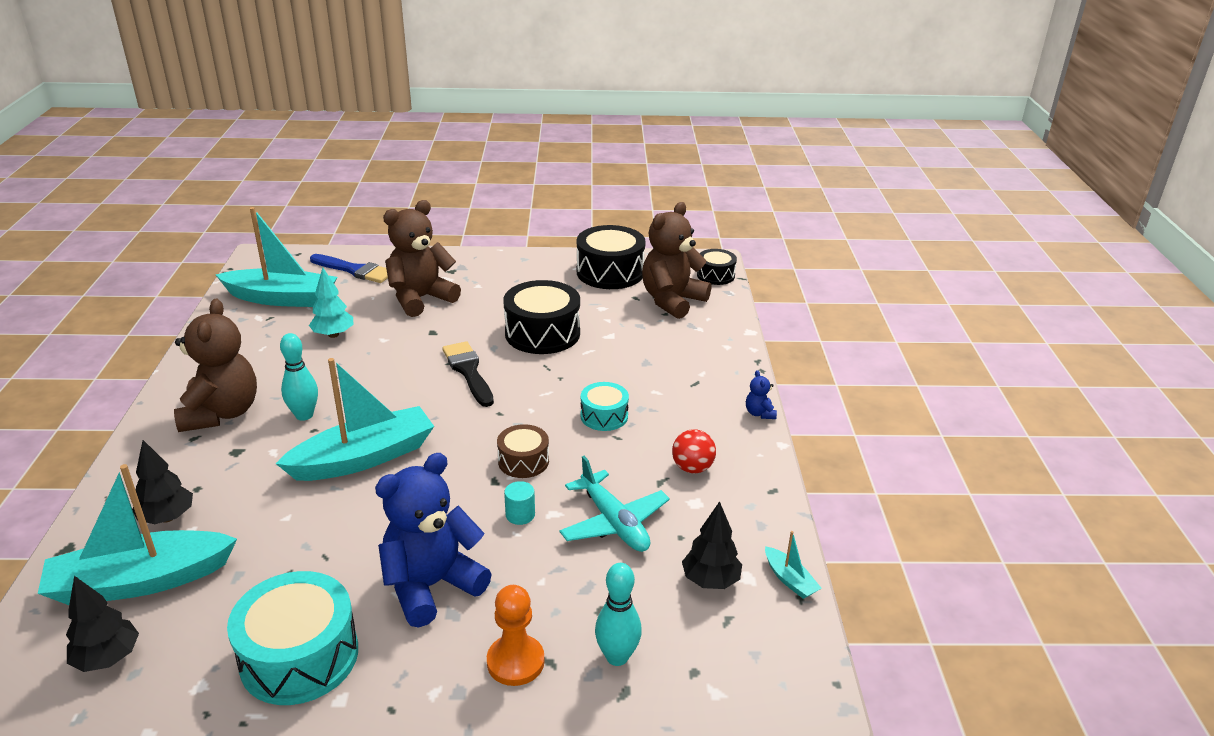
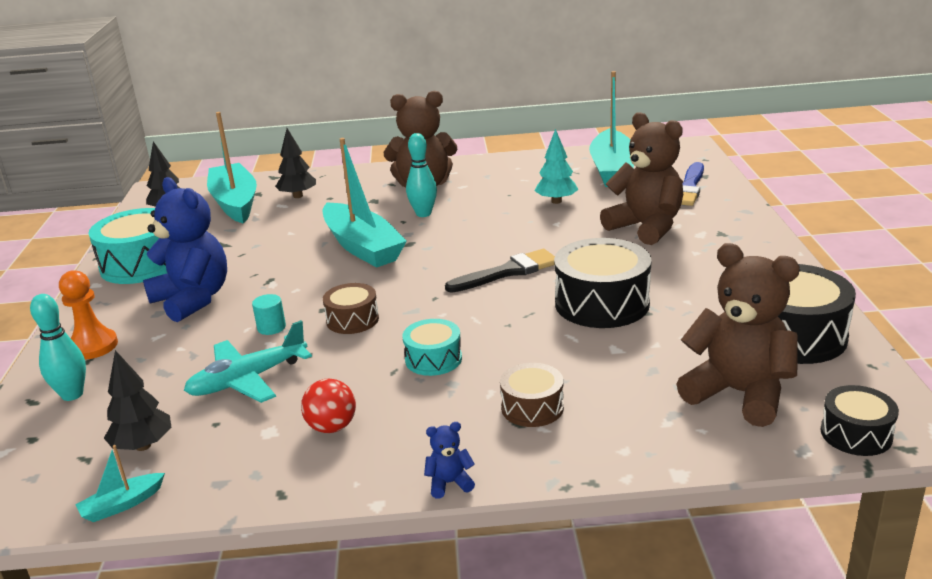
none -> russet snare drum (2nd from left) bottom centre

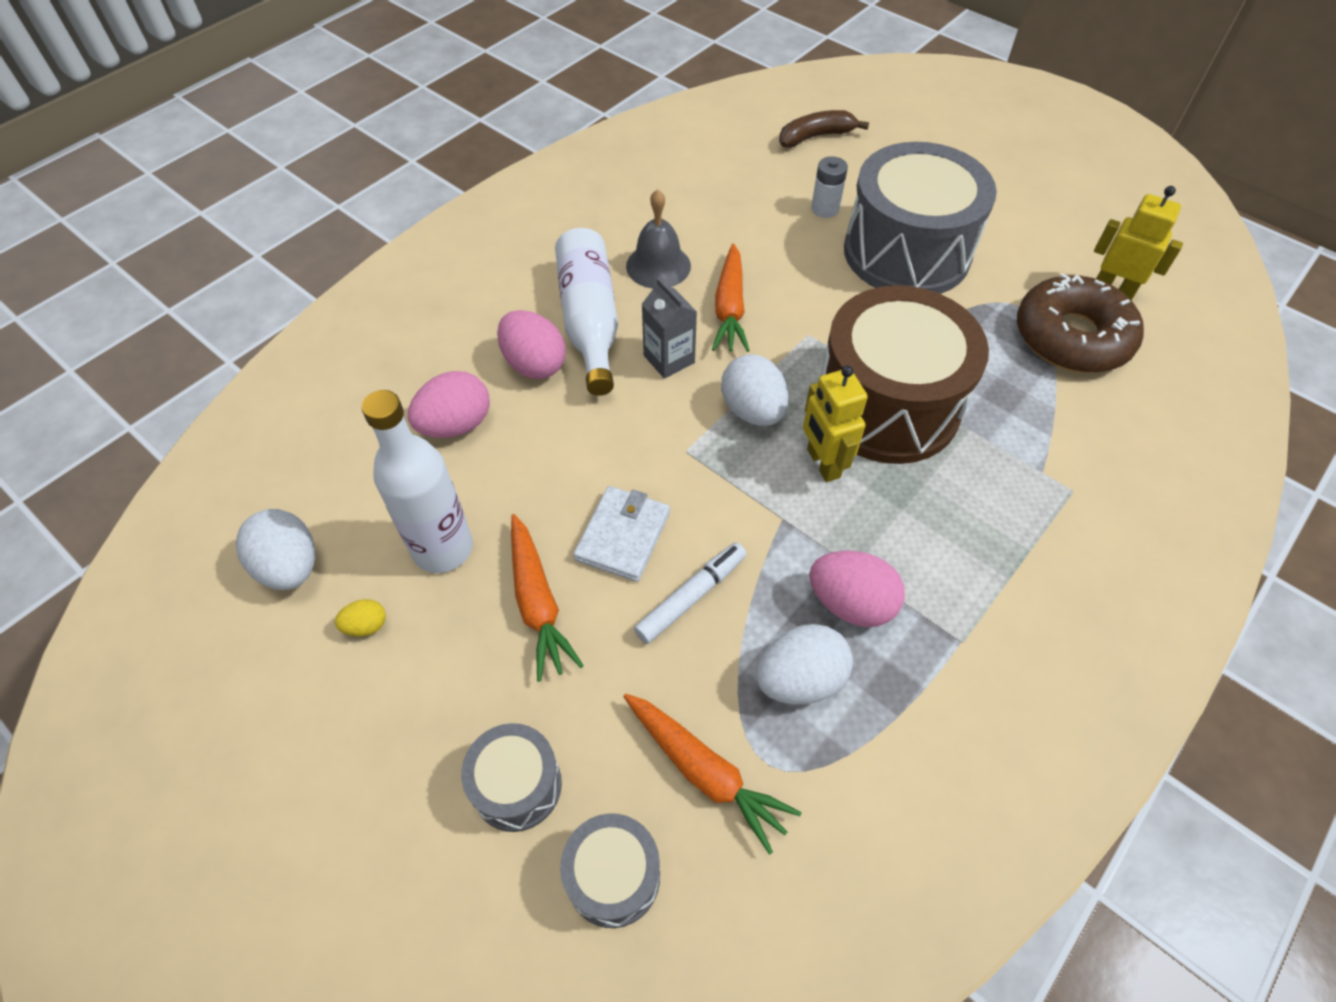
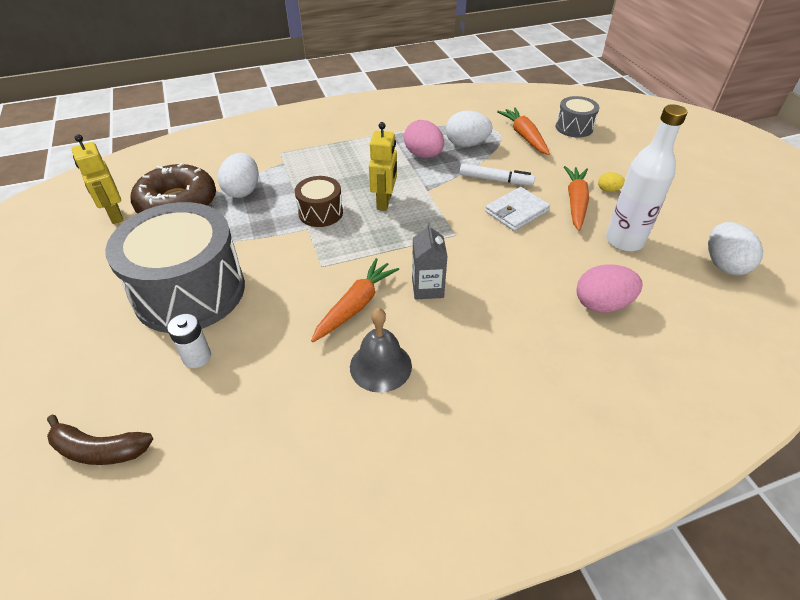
yellow toy egg middle left -> yellow toy egg top right, moved
gray snare drum (1st from left) bottom centre -> none
rosy toy egg (2nd from left) centre -> none
pure white flask (2nd from left) top centre -> none
pure white marker centre -> pure white marker top centre, 150 degrees counterclockwise
pure white toy egg (2nd from left in the first image) centre -> pure white toy egg (1st from left) top left, moved
russet snare drum middle right -> russet snare drum centre, x0.48

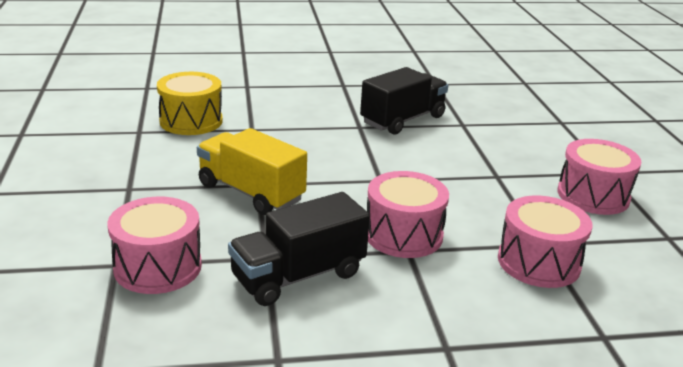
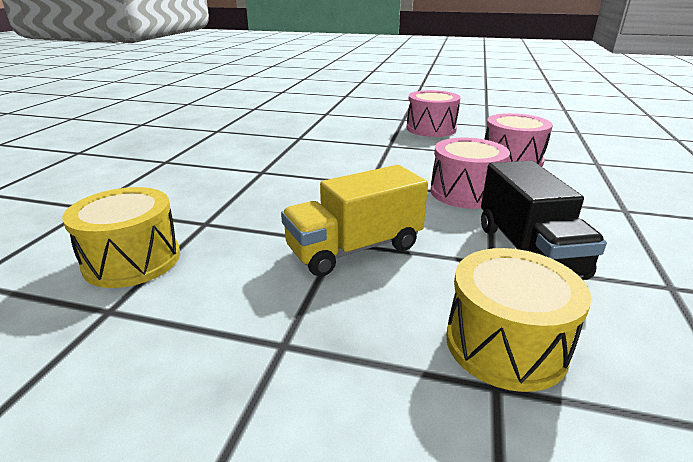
rosy snare drum (1st from left) bottom left -> yellow snare drum (2nd from left) bottom right
jet-black truck (2nd from left) top centre -> none

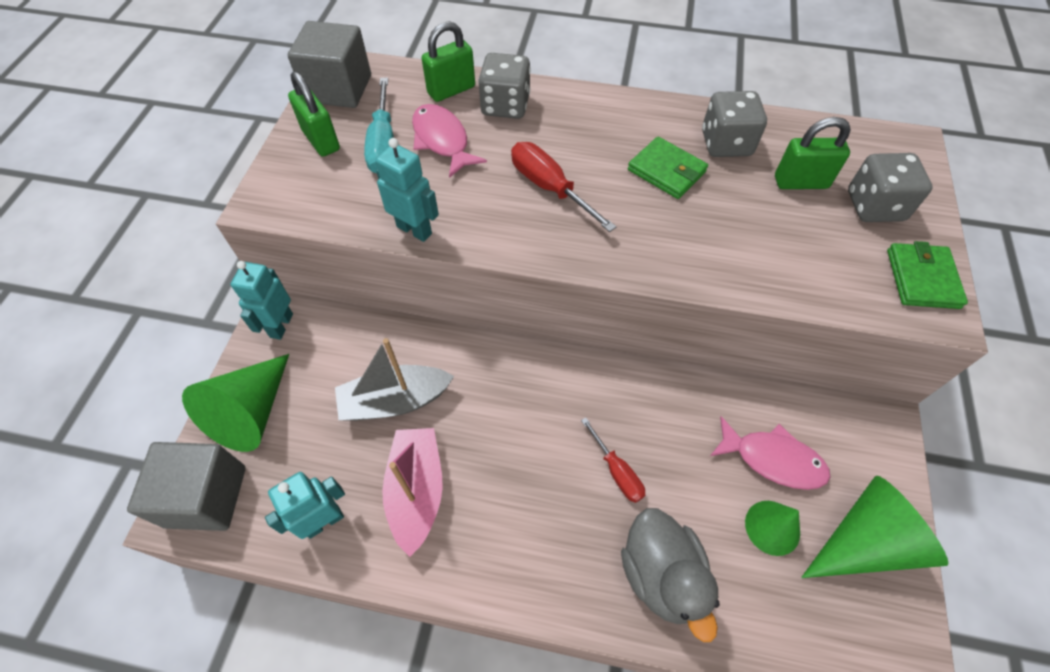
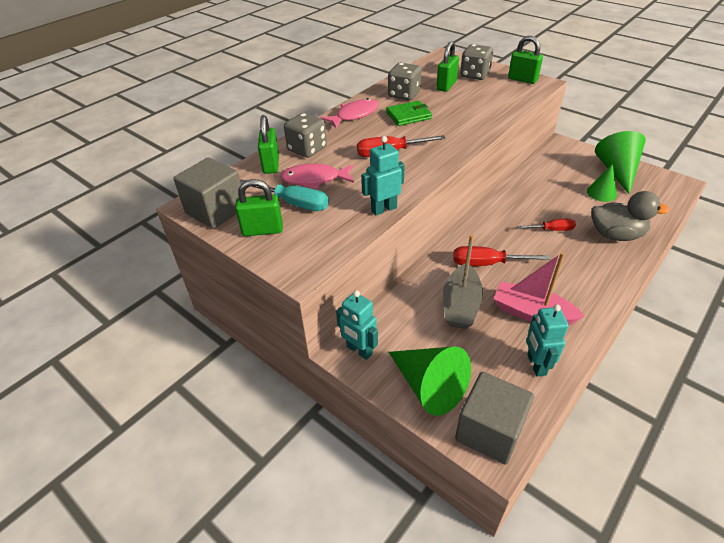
rosy fish figure (2nd from left) bottom right -> rosy fish figure (2nd from left) top centre, moved
leaf-green wallet (2nd from left) middle right -> leaf-green small lock (4th from left) top right
none -> scarlet screwdriver (2nd from left) middle right

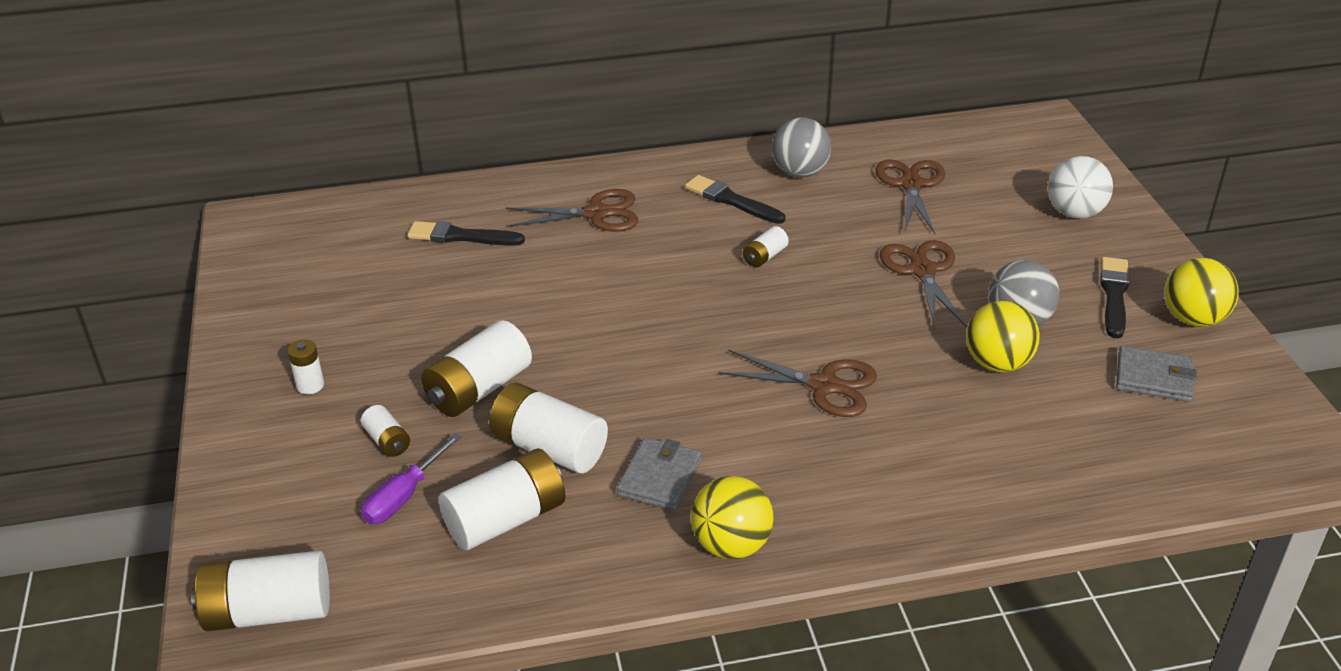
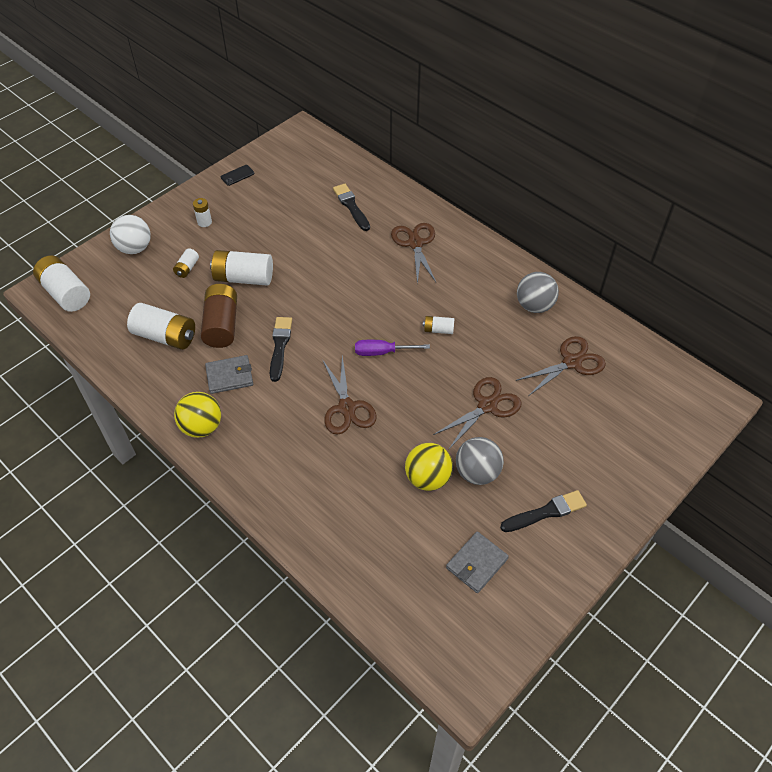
purple screwdriver bottom left -> purple screwdriver centre, moved
pure white battery (6th from left) centre -> russet battery middle left
russet shears (1st from left in the first image) top centre -> russet shears (2nd from left) top centre, 150 degrees counterclockwise
jet-black paintbrush (2nd from left in the first image) top centre -> jet-black paintbrush (1st from left) centre, moved
pure white play ball top right -> pure white play ball top left, moved
gray wallet (2nd from left) middle right -> gray wallet (2nd from left) bottom centre, 60 degrees clockwise
yellow play ball (3rd from left) middle right -> none
none -> jet-black mobile phone top left

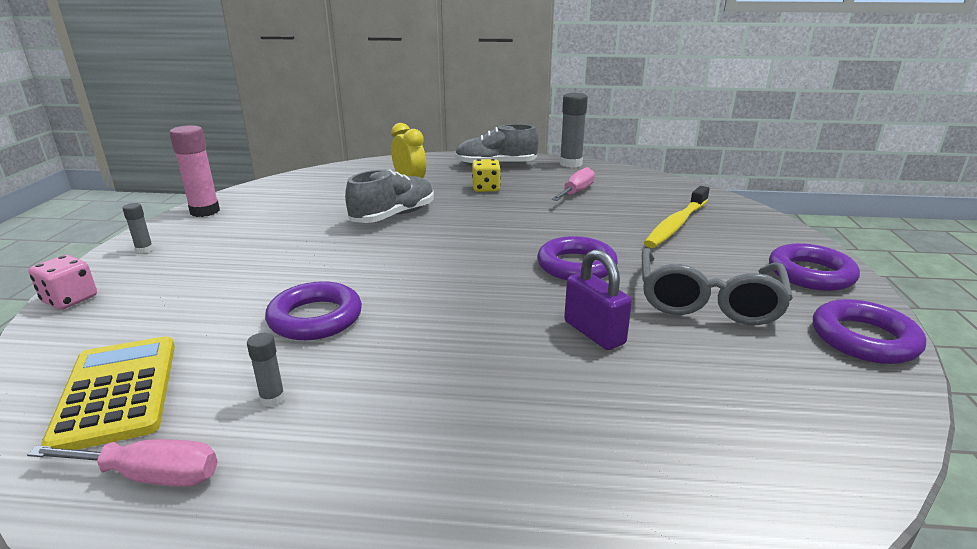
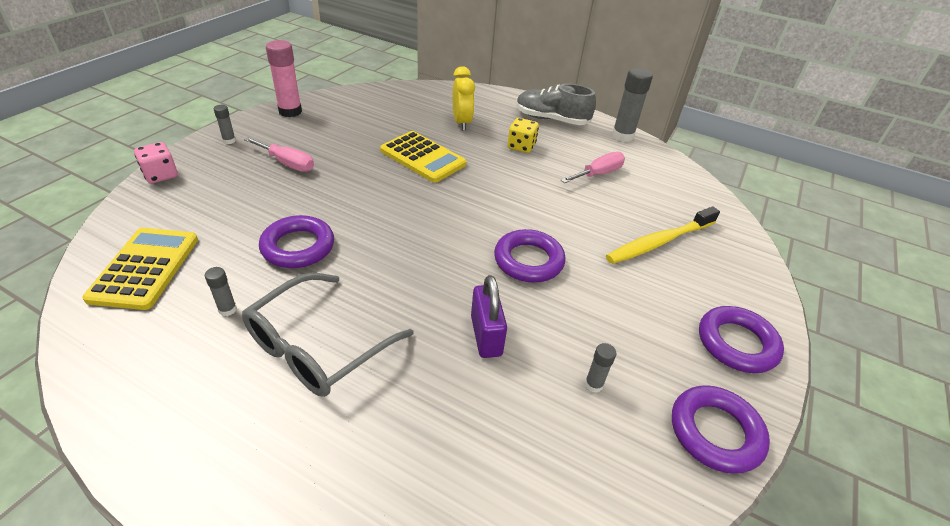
rosy screwdriver (1st from left) bottom left -> rosy screwdriver (1st from left) top left, moved
gray sneaker (1st from left) centre -> yellow pocket calculator (2nd from left) top centre
gray glasses middle right -> gray glasses centre, moved
none -> gray glue (3rd from left) bottom centre

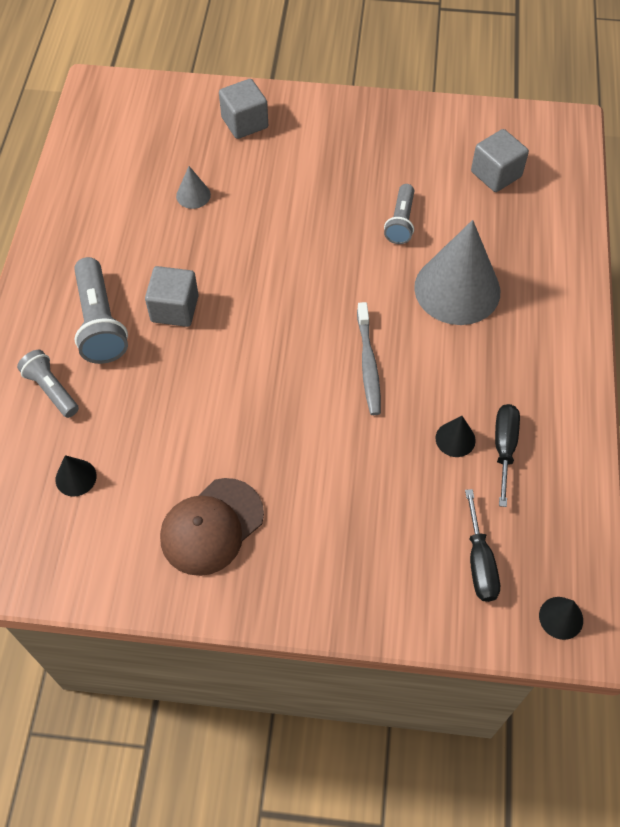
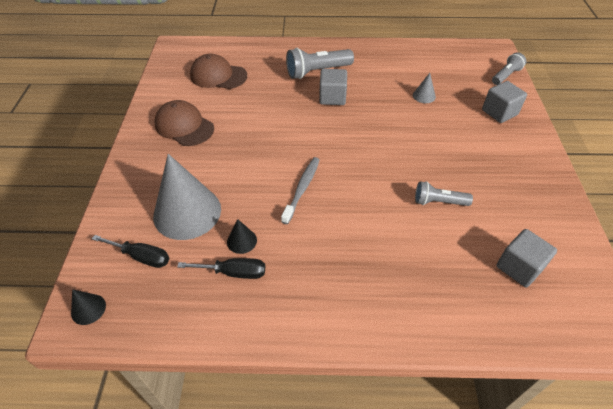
gray pocket torch (1st from left in the first image) middle left -> gray pocket torch (3rd from left) top right, moved
jet-black cone shape (1st from left) middle left -> russet cap (2nd from left) top centre
gray dental brush centre, 120 degrees clockwise
gray cone shape (2nd from left in the first image) top right -> gray cone shape (1st from left) middle left, moved
jet-black screwdriver (1st from left) middle right -> jet-black screwdriver (1st from left) middle left, 150 degrees counterclockwise

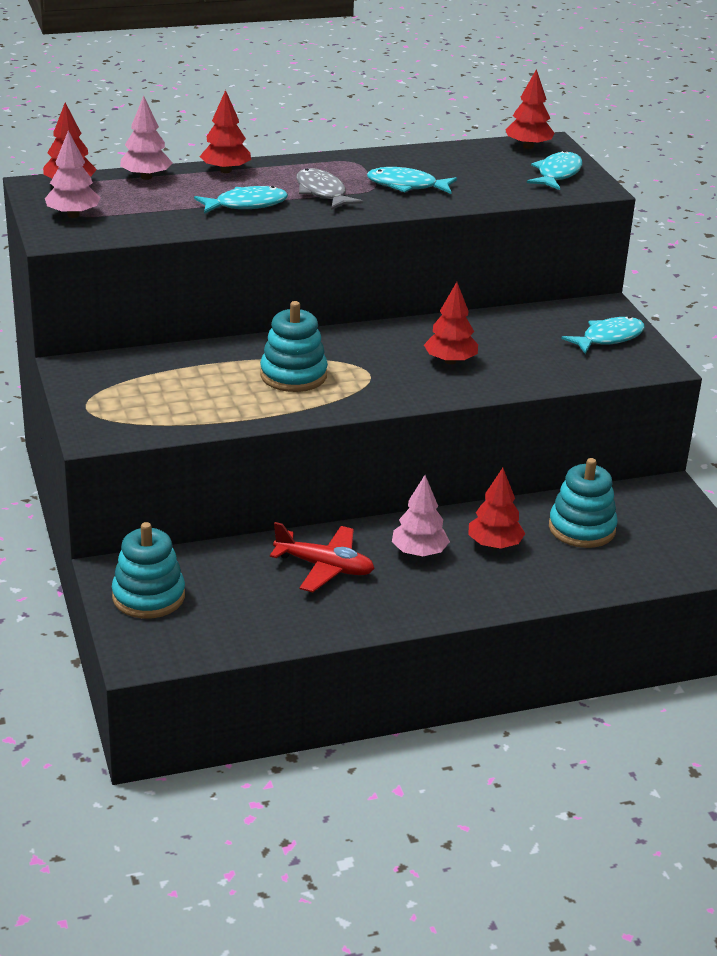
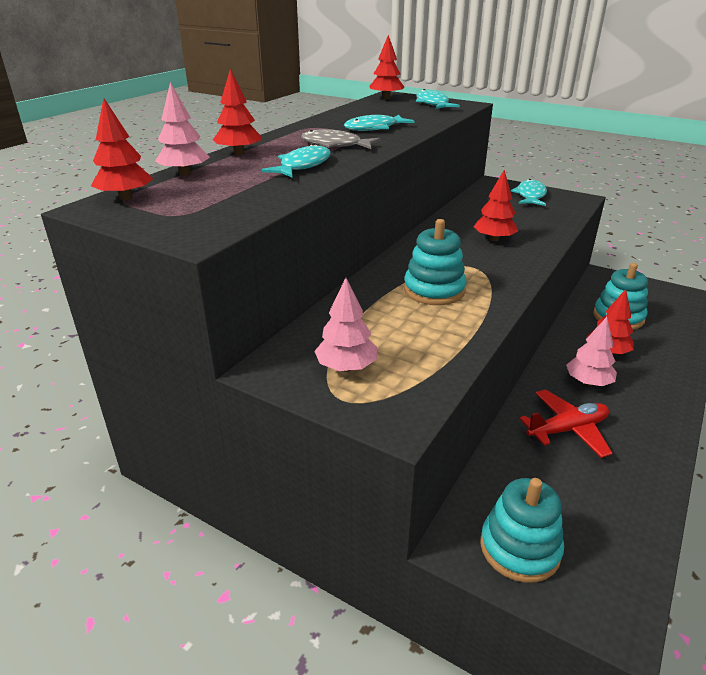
rosy fir tree (1st from left in the first image) top left -> rosy fir tree (2nd from left) centre, moved

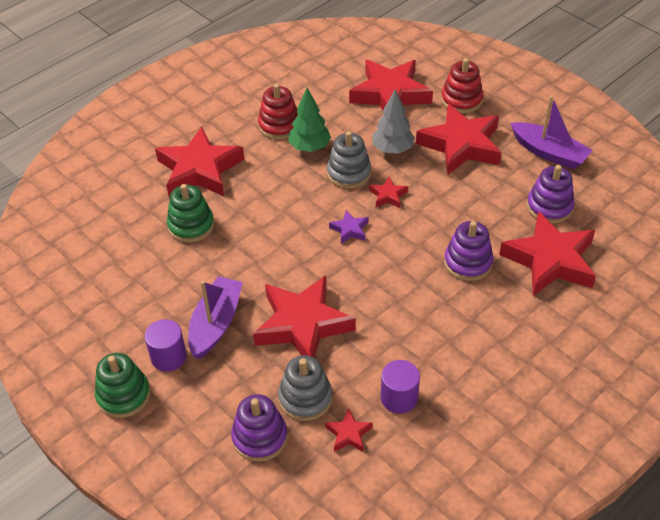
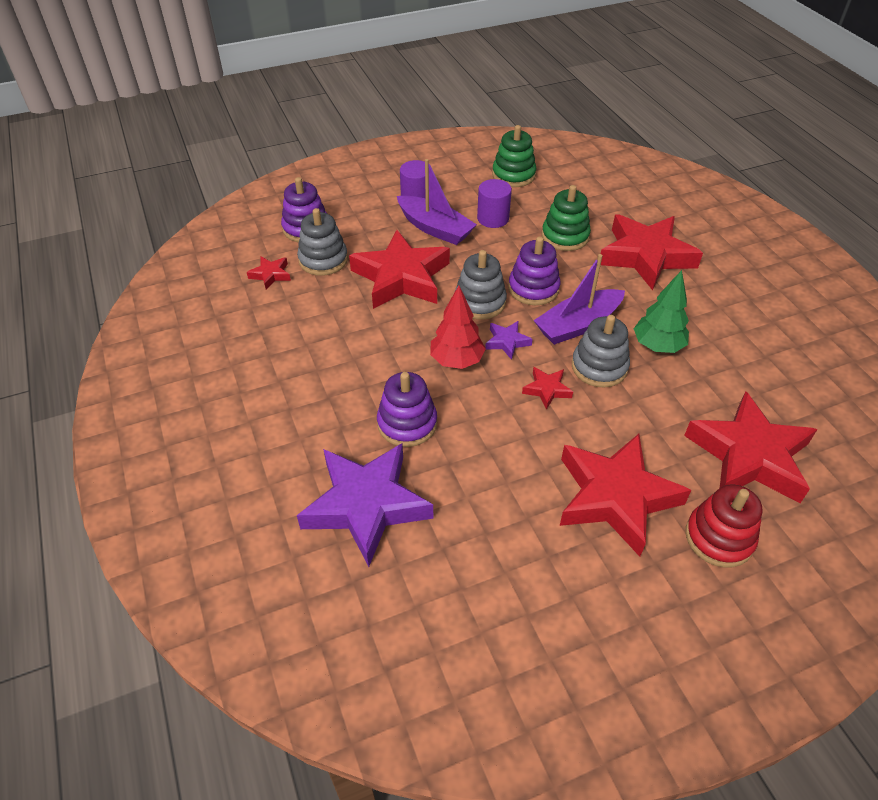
leaf-green stacking toy (1st from left) bottom left -> leaf-green stacking toy (1st from left) top centre, moved
scarlet stacking toy (1st from left) top centre -> none
gray fir tree top centre -> none
purple cylinder shape (2nd from left) bottom centre -> purple cylinder shape (2nd from left) top centre, moved
scarlet star shape (7th from left) middle right -> purple star shape (1st from left) centre
purple toy boat (2nd from left) top right -> purple toy boat (2nd from left) centre, moved
purple stacking toy (3rd from left) middle right -> purple stacking toy (3rd from left) centre, moved
none -> scarlet fir tree centre
none -> gray stacking toy (2nd from left) centre

